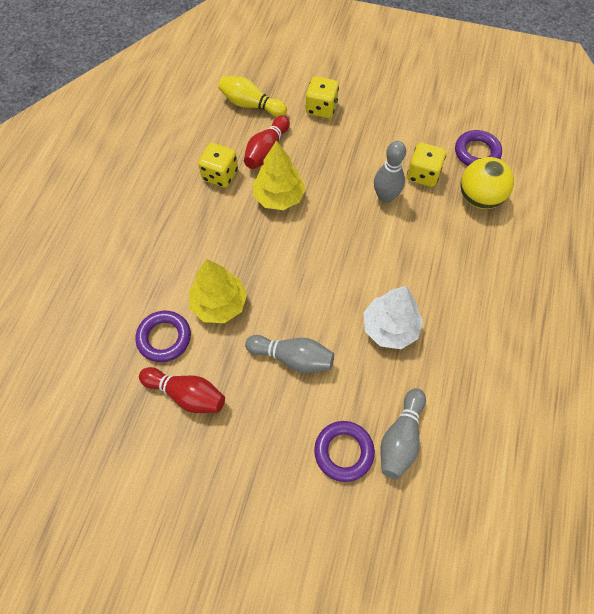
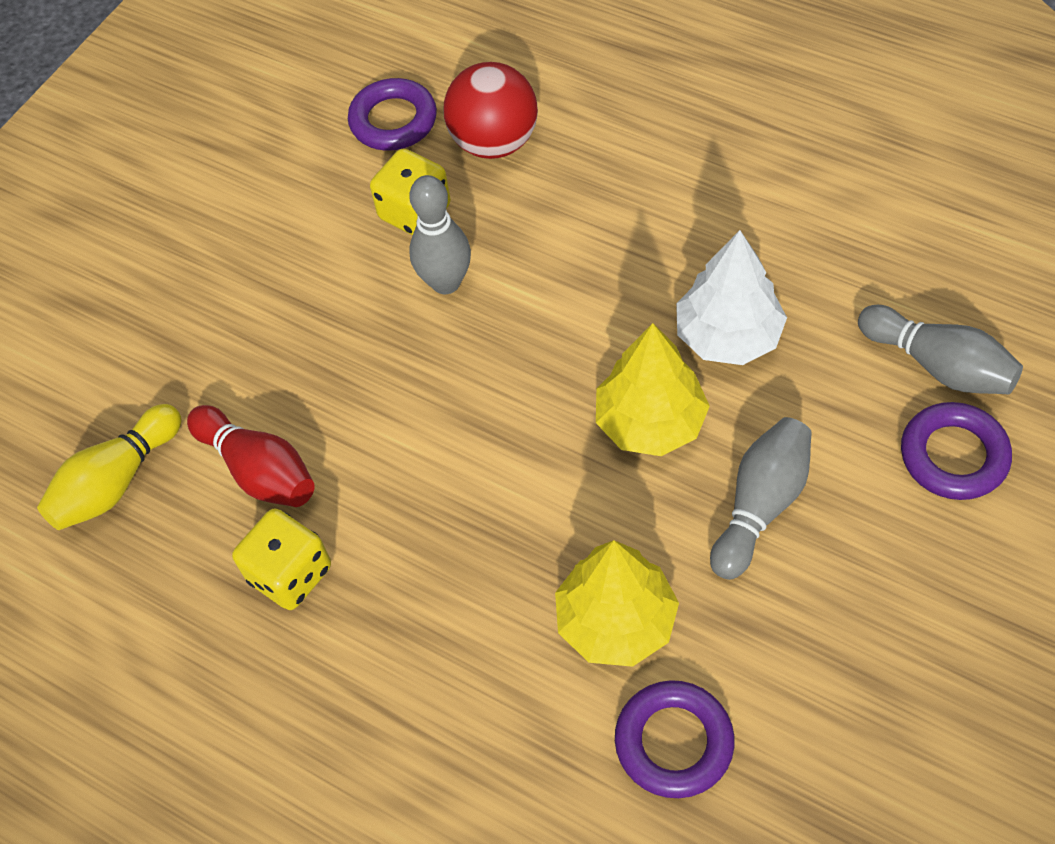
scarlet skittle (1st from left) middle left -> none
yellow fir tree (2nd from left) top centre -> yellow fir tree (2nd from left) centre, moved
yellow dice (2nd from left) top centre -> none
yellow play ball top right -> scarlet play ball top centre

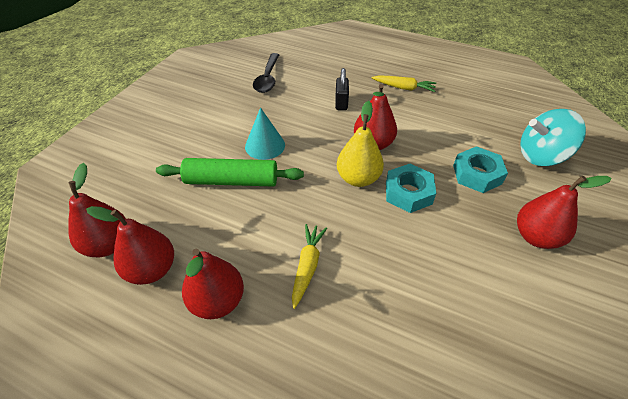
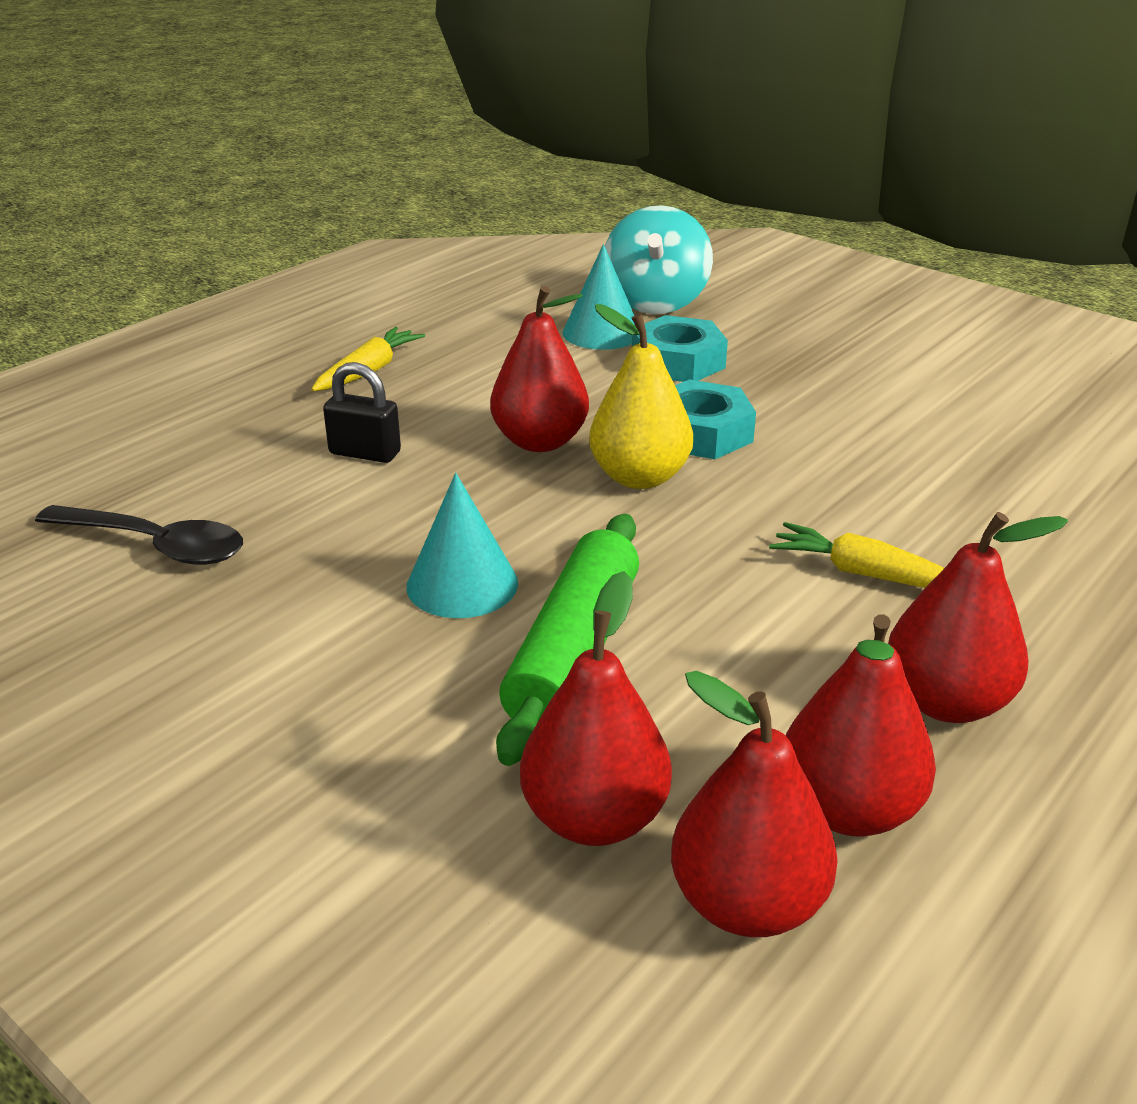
scarlet pear fruit (5th from left in the first image) middle right -> scarlet pear fruit (2nd from left) centre, moved
none -> aqua cone shape (2nd from left) top centre

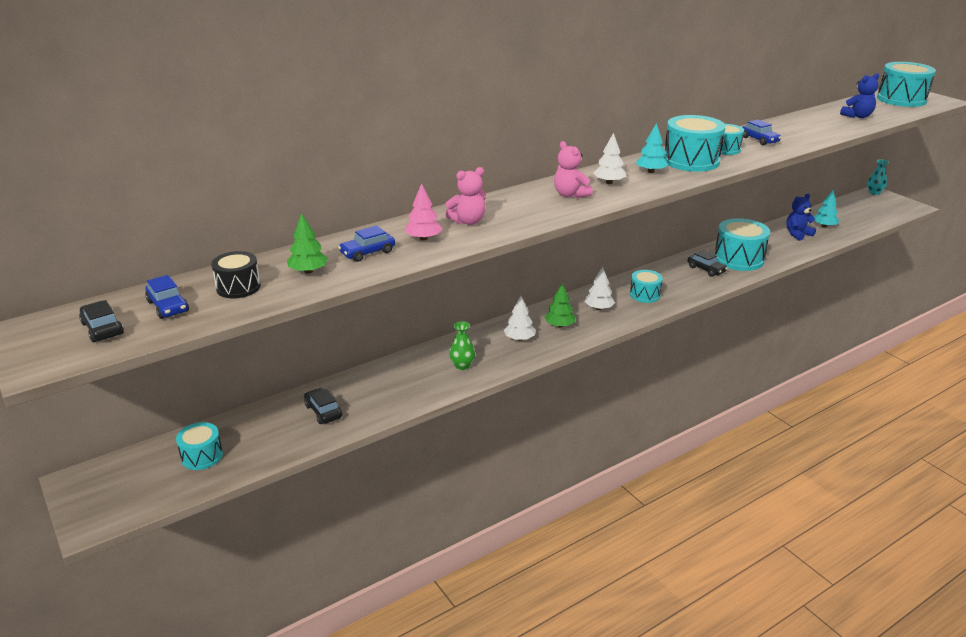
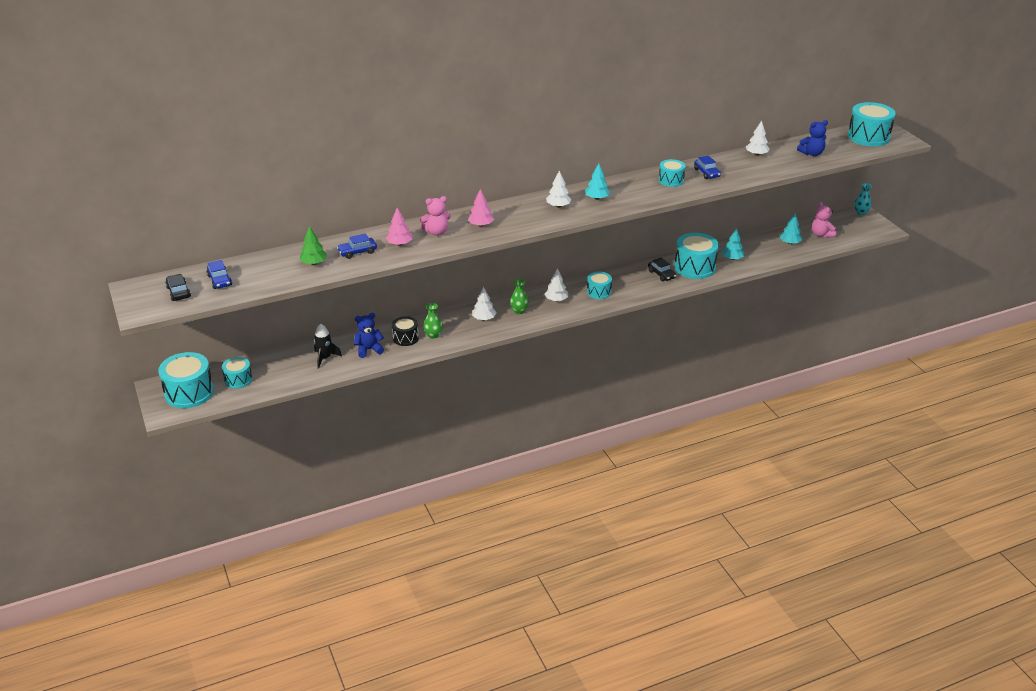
jet-black snare drum middle left -> jet-black snare drum centre, moved
jet-black toy car (2nd from left) centre -> jet-black spaceship middle left
leaf-green fir tree (2nd from left) centre -> leaf-green vase (2nd from left) centre
rosy teddy bear (2nd from left) top centre -> rosy teddy bear (2nd from left) top right, moved
aqua snare drum (3rd from left in the first image) top right -> aqua snare drum (1st from left) middle left, moved
cobalt teddy bear (1st from left) middle right -> cobalt teddy bear (1st from left) centre, moved
none -> rosy fir tree (2nd from left) top centre
none -> aqua fir tree (2nd from left) middle right
none -> pure white fir tree (4th from left) top right

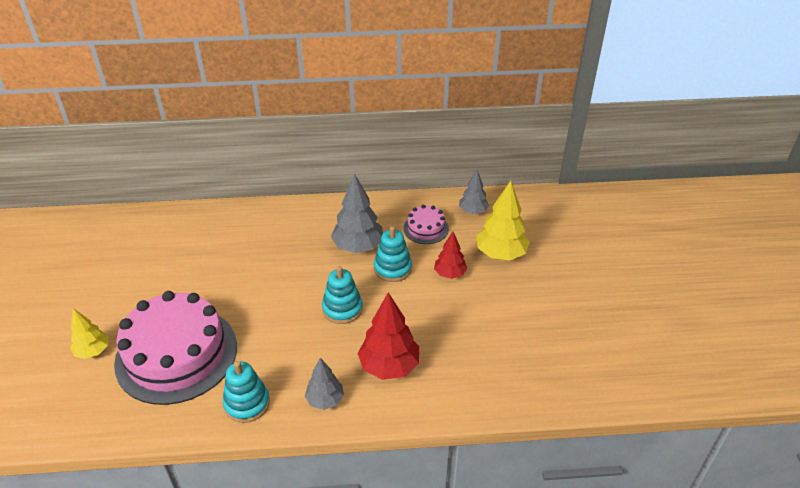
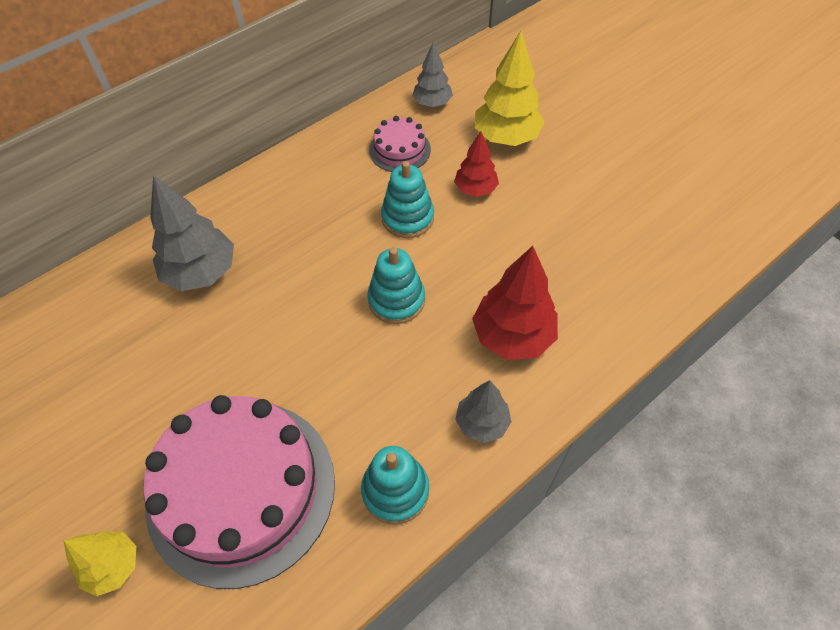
gray fir tree (2nd from left in the first image) centre -> gray fir tree (1st from left) middle left, moved

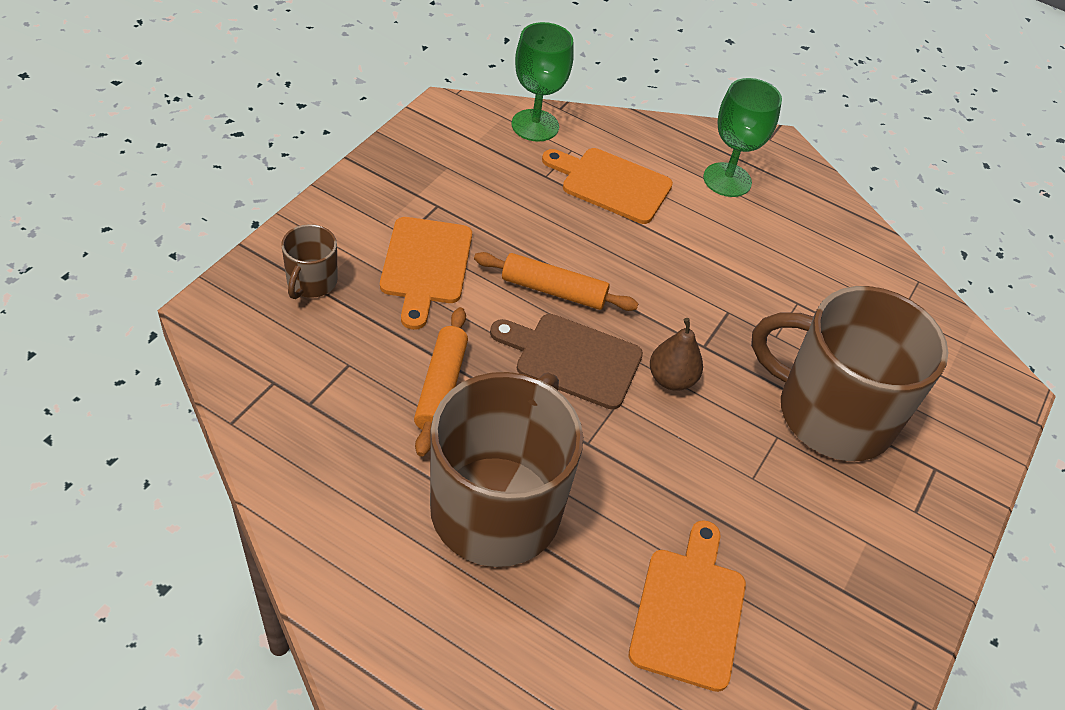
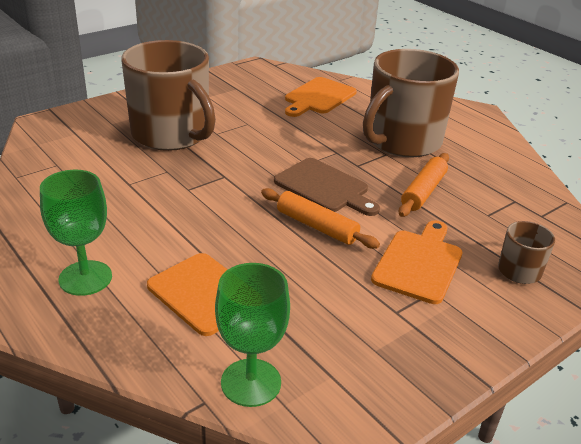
russet pear fruit centre -> none

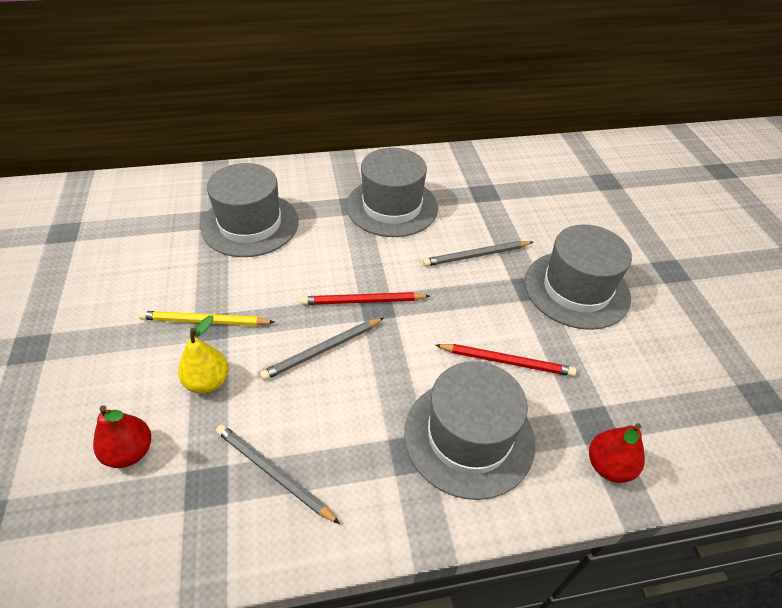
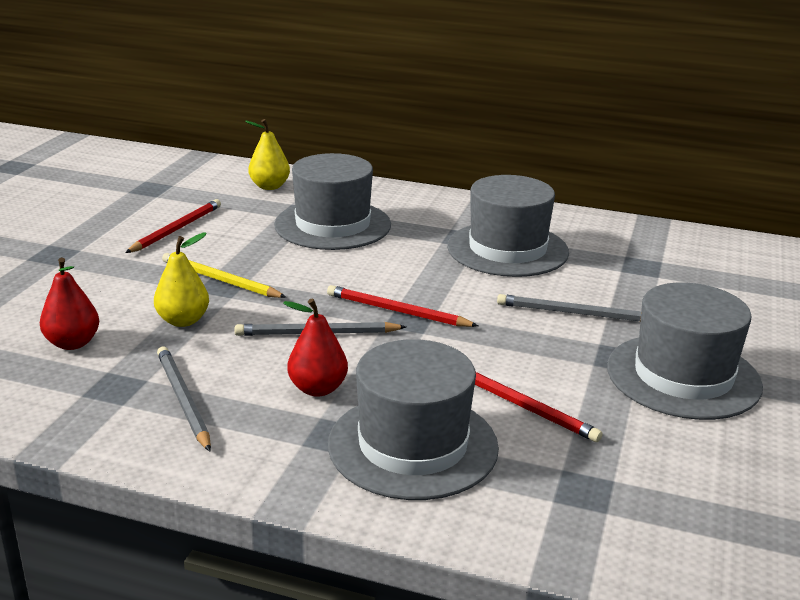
scarlet pear fruit (2nd from left) bottom right -> scarlet pear fruit (2nd from left) centre, moved
none -> scarlet lead pencil (1st from left) middle left
none -> yellow pear fruit (2nd from left) top centre

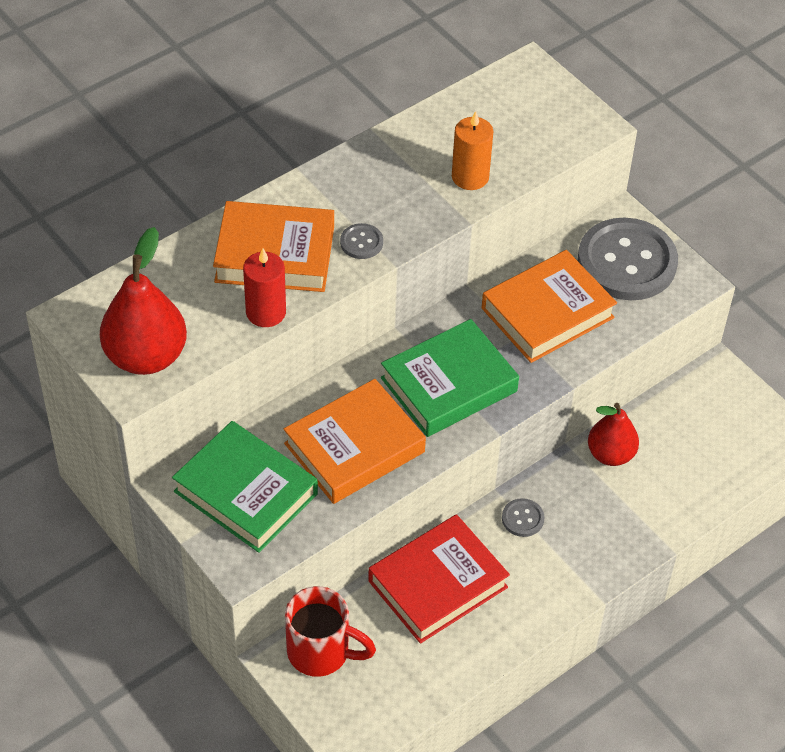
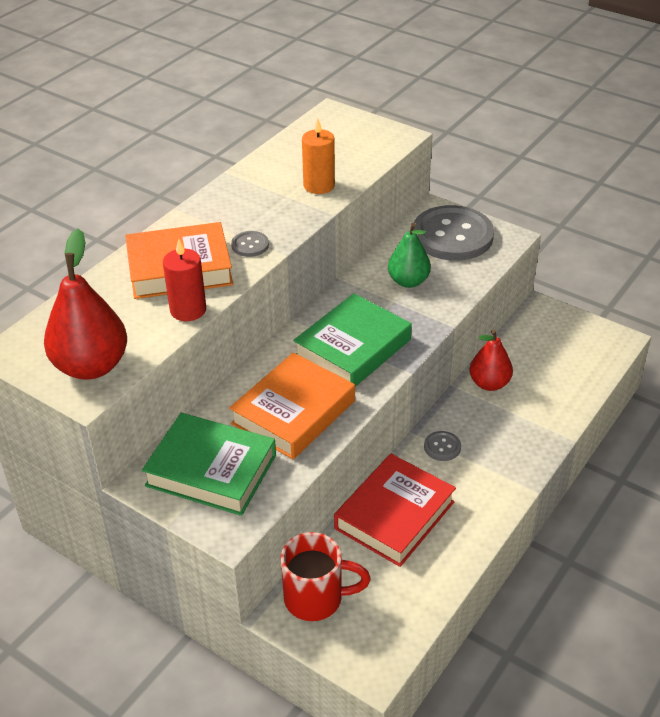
bright orange book (3rd from left) middle right -> leaf-green pear fruit centre

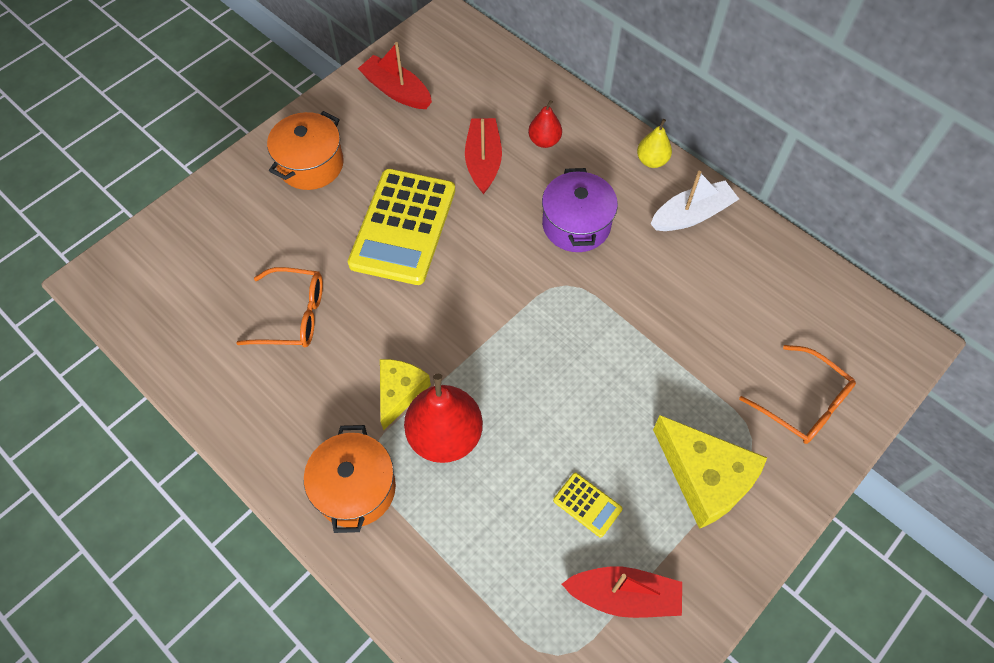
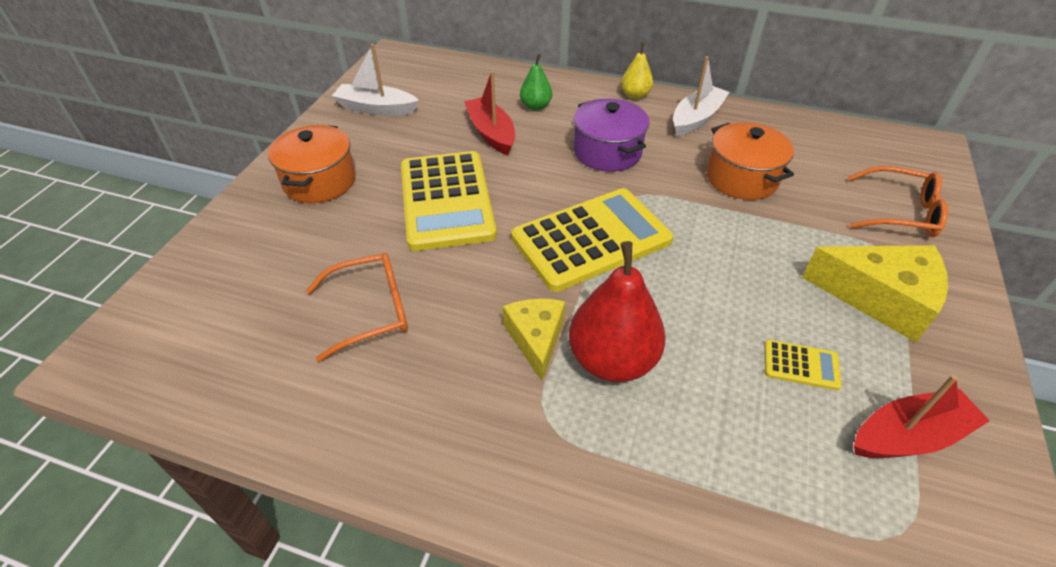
bright orange pot (2nd from left) bottom centre -> bright orange pot (2nd from left) top right, moved
scarlet toy boat (1st from left) top centre -> pure white toy boat (1st from left) top centre
scarlet pear fruit (2nd from left) top centre -> leaf-green pear fruit top centre
none -> yellow pocket calculator (2nd from left) centre

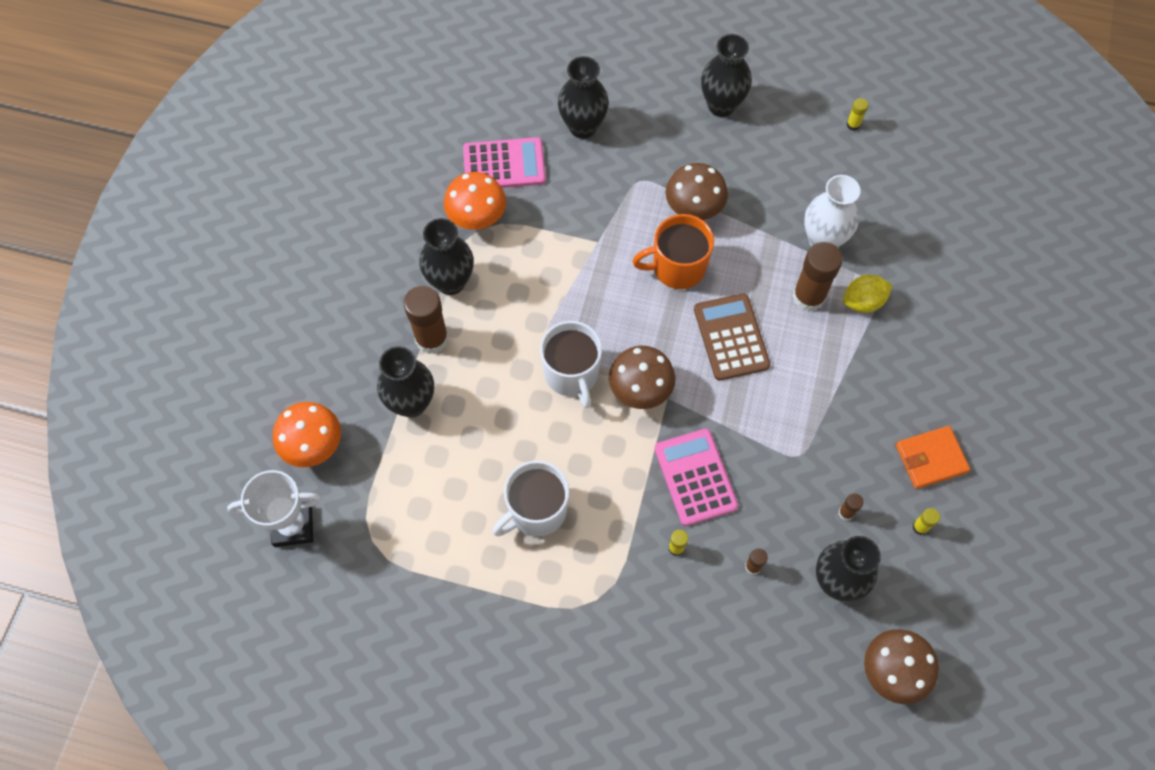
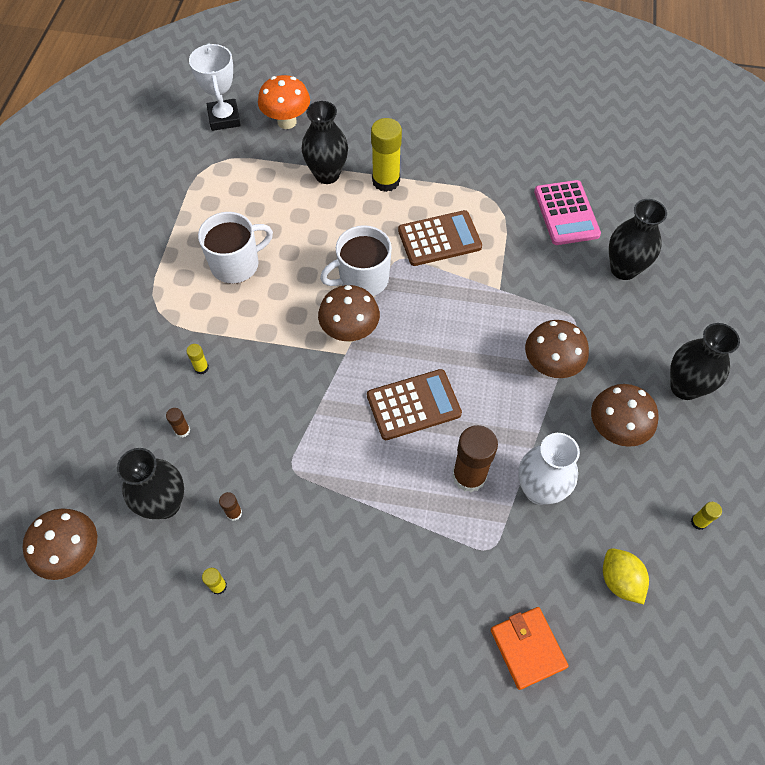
russet glue (1st from left) centre -> yellow glue (3rd from left) top centre
jet-black vase (2nd from left) top centre -> none
bright orange mushroom (2nd from left) top centre -> none
pure white coffee mug (1st from left) centre -> pure white coffee mug (1st from left) top left, 105 degrees clockwise
bright orange coffee mug top centre -> none
rosy pocket calculator (2nd from left) centre -> none
yellow lemon middle right -> yellow lemon bottom right, moved
bright orange wallet middle right -> bright orange wallet bottom right, moved
none -> russet pocket calculator (2nd from left) top centre
none -> russet mushroom (4th from left) middle right

